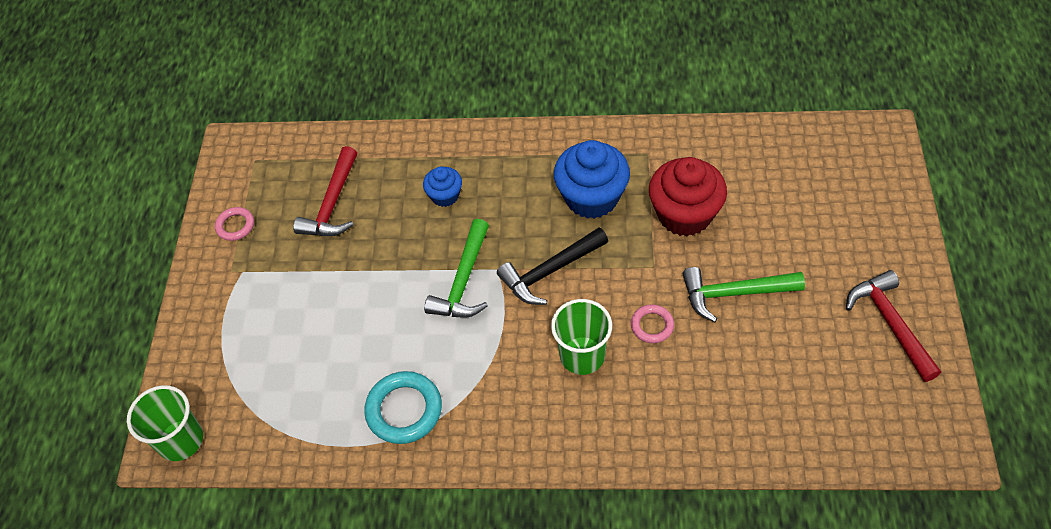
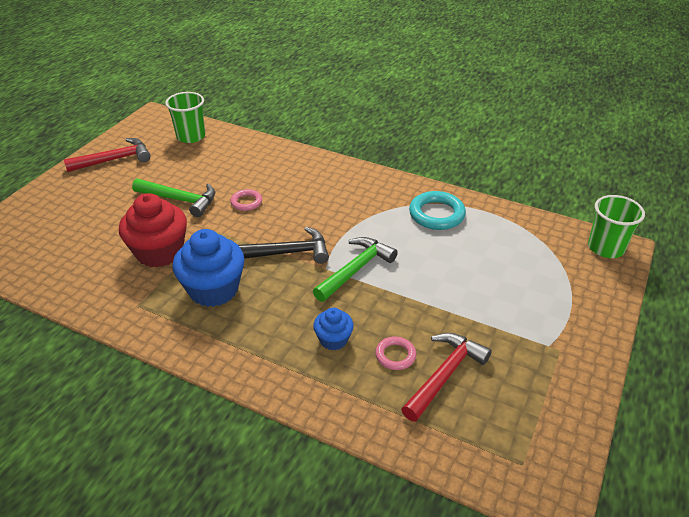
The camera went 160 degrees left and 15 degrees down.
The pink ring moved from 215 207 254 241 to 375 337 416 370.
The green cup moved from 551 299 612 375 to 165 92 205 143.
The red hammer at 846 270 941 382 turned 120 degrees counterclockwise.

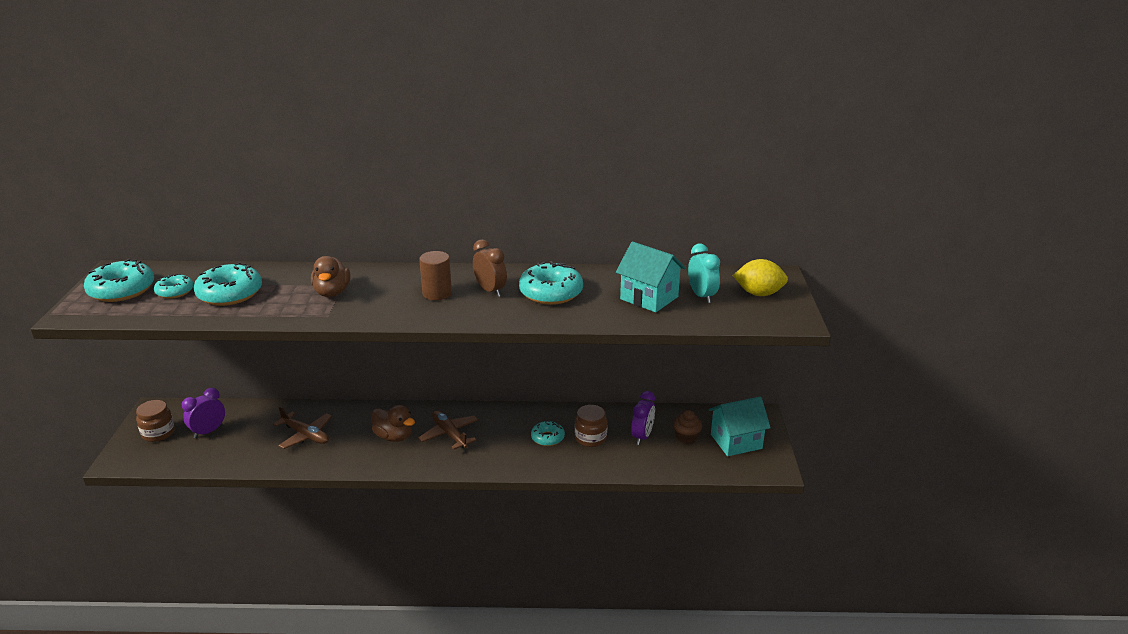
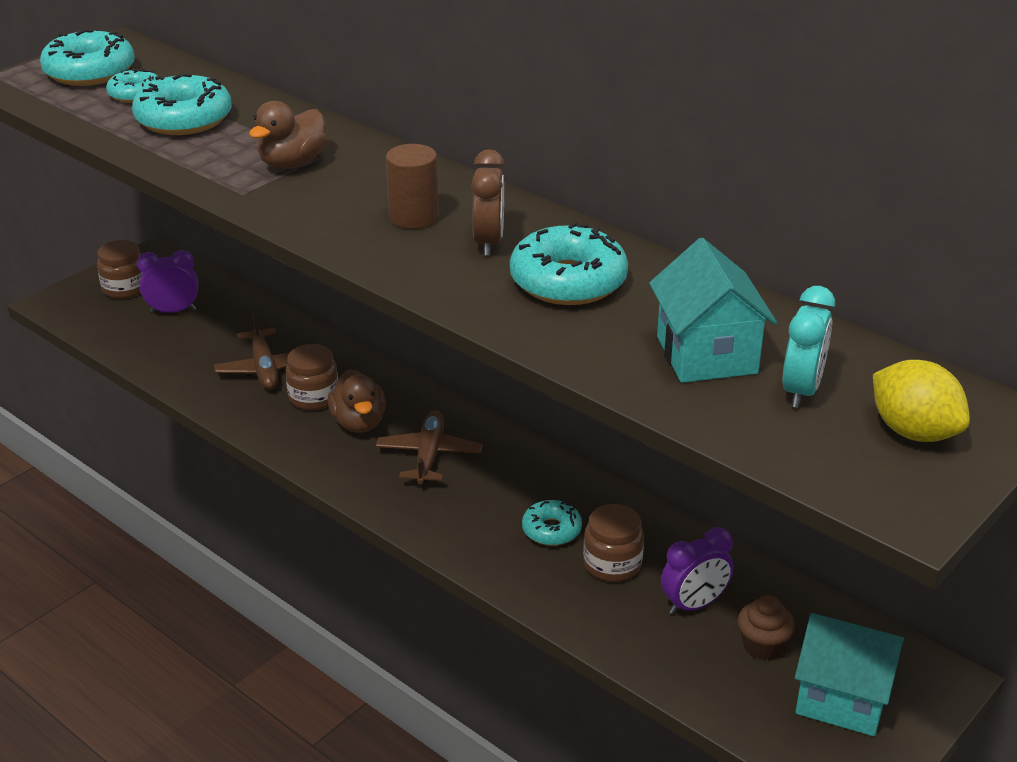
The camera went 40 degrees right and 5 degrees up.
The brown jar at 286 344 338 410 appeared.

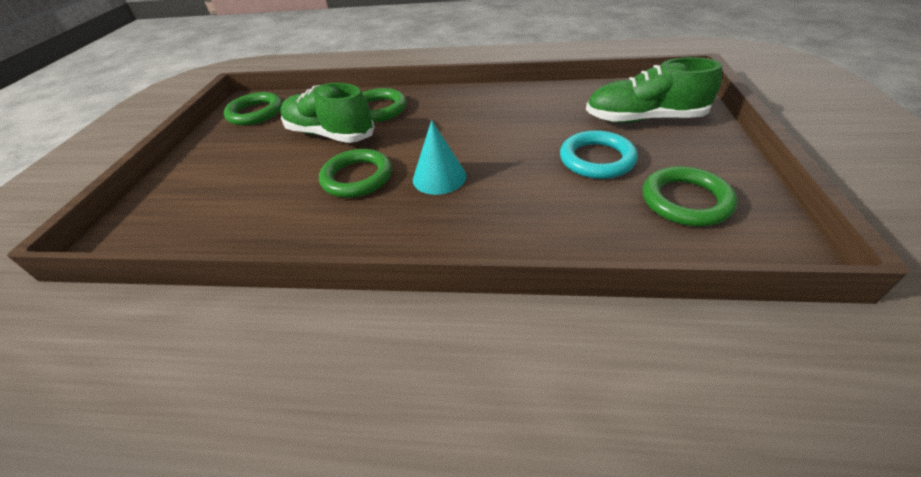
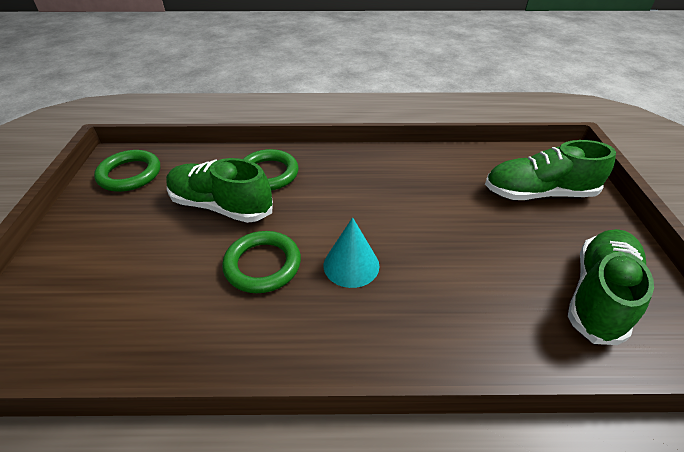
The camera went 10 degrees left and 0 degrees up.
The turquoise ring at 560 130 638 179 disappeared.
The green ring at 643 166 737 226 was replaced by the green shoe at 568 229 654 345.

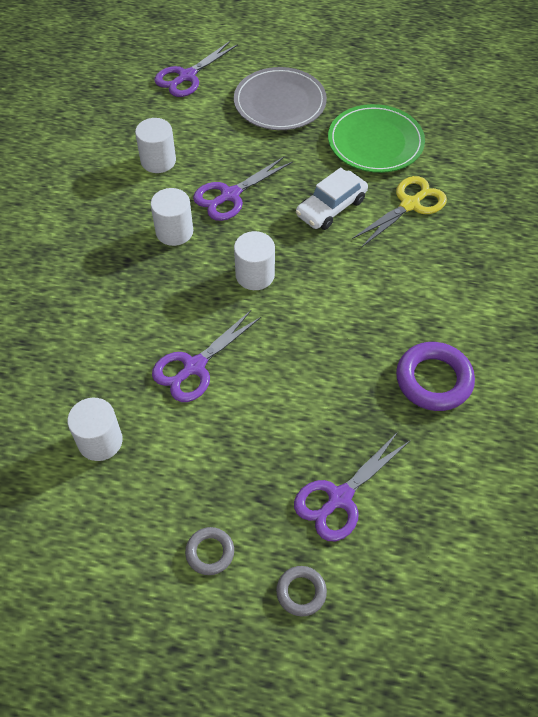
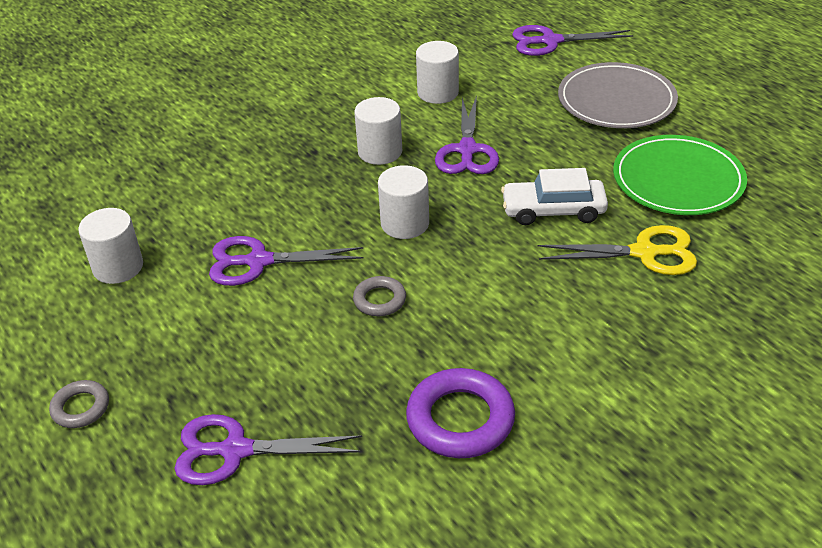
The camera went 45 degrees right and 15 degrees down.
The grey ring moved from 276 566 327 616 to 353 276 406 316.
The purple scissors at 193 156 293 221 turned 90 degrees counterclockwise.

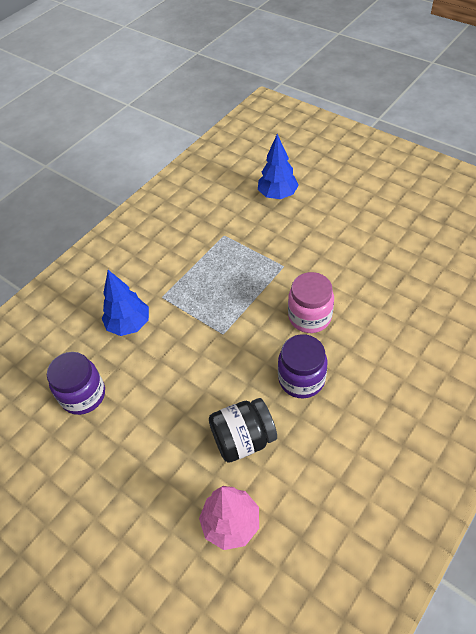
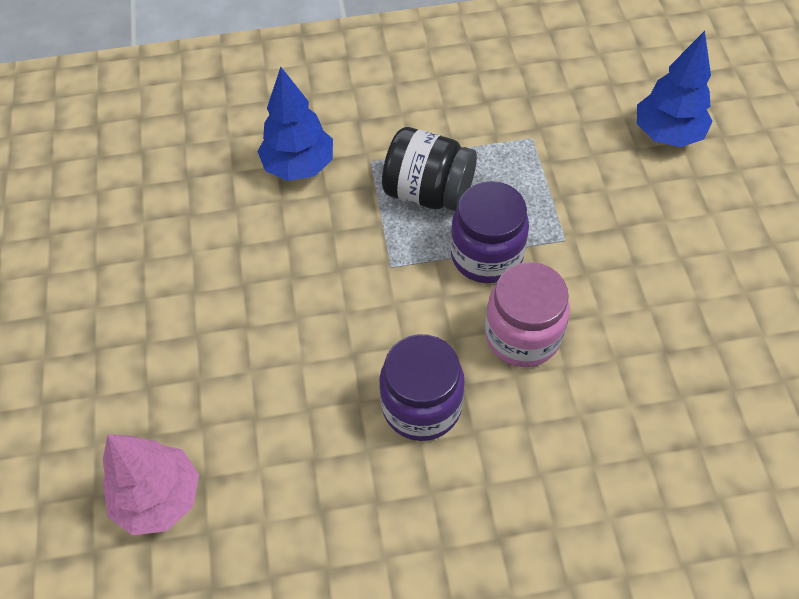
The camera went 40 degrees right and 5 degrees up.
The purple jar moved from 47 352 105 415 to 450 181 529 283.
The black jar moved from 209 398 277 463 to 382 127 477 211.

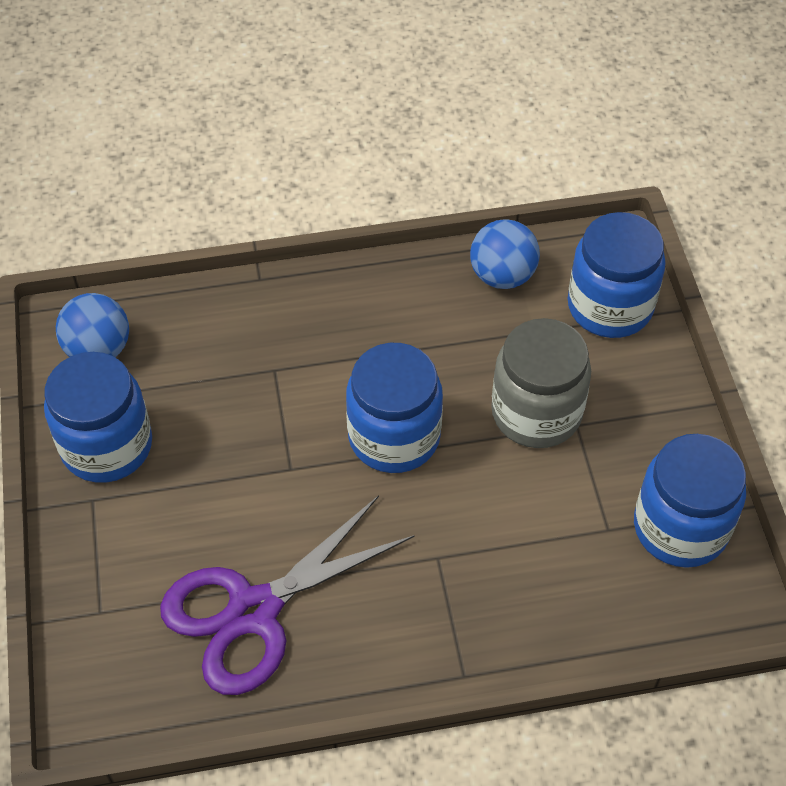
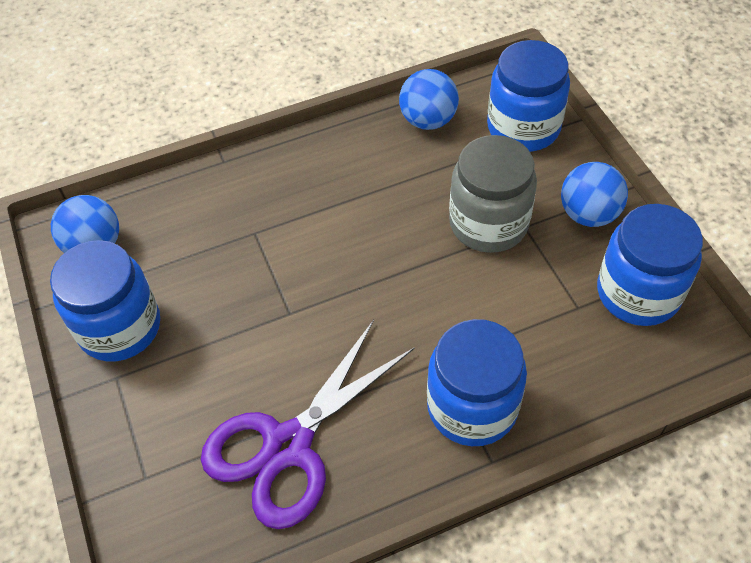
The camera went 10 degrees left and 0 degrees up.
The blue ball at 561 162 628 227 appeared.
The blue jar moved from 346 343 443 473 to 427 319 527 446.

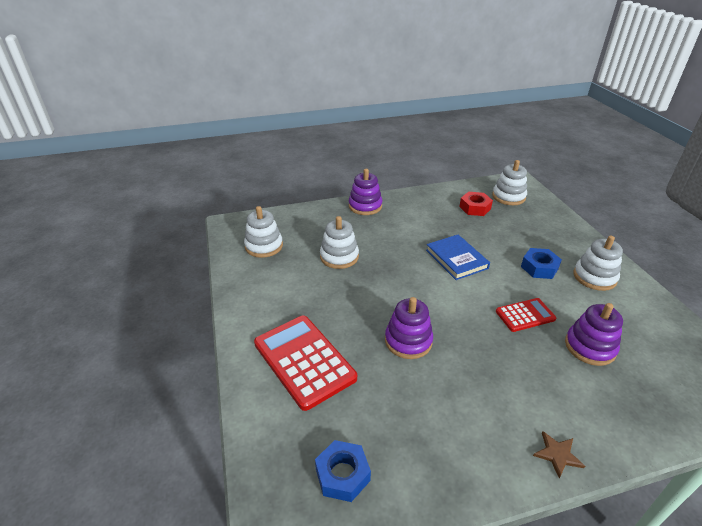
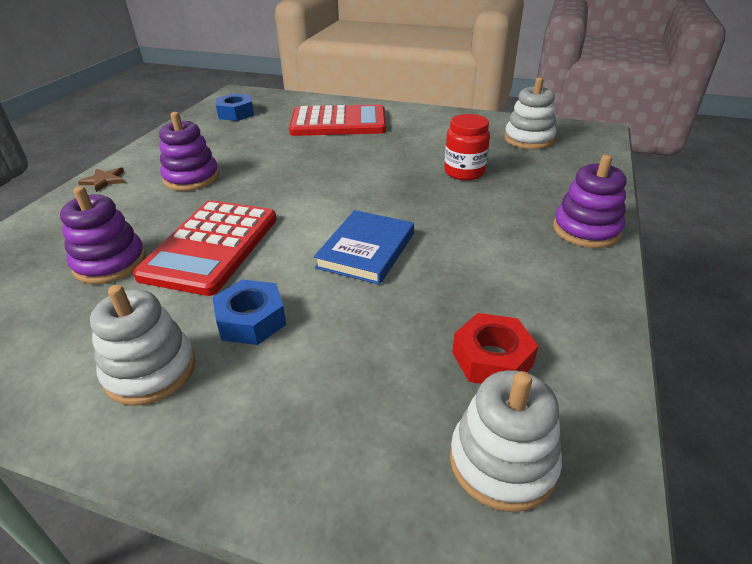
The camera went 125 degrees right and 0 degrees up.
The purple stacking toy moved from 385 297 433 359 to 159 112 219 191.
The white stacking toy at 320 216 359 269 was replaced by the red jar at 444 114 490 180.
The blue book at 426 235 490 280 turned 75 degrees counterclockwise.
The red calculator at 496 298 556 332 changed to 1.81 times the size.

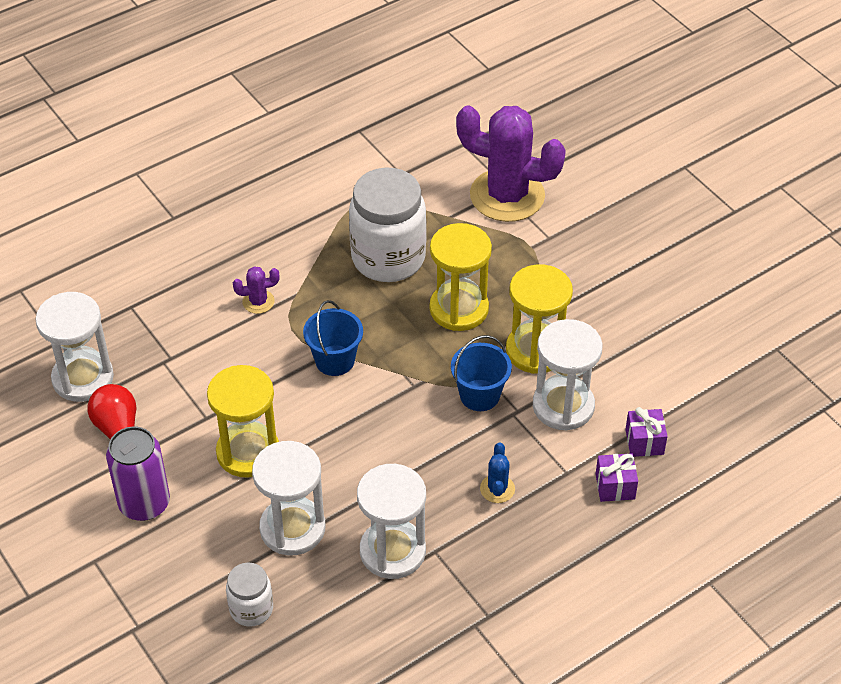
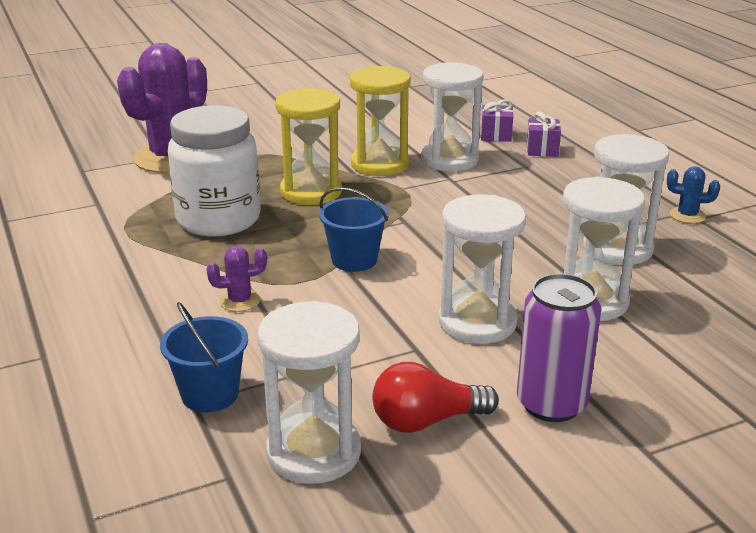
The camera went 80 degrees left and 20 degrees down.
The white jar at 226 563 273 627 disappeared.
The blue bucket moved from 451 335 512 411 to 160 302 248 412.
The blue cactus moved from 480 442 515 503 to 667 166 720 224.
The yellow hourglass at 207 365 279 478 became the white hourglass at 438 195 526 344.
The purple cactus at 233 266 280 314 turned 75 degrees clockwise.

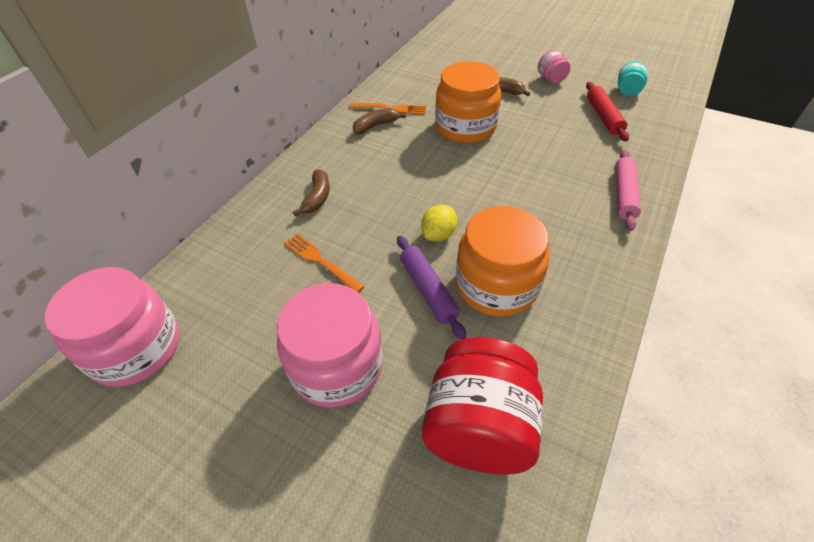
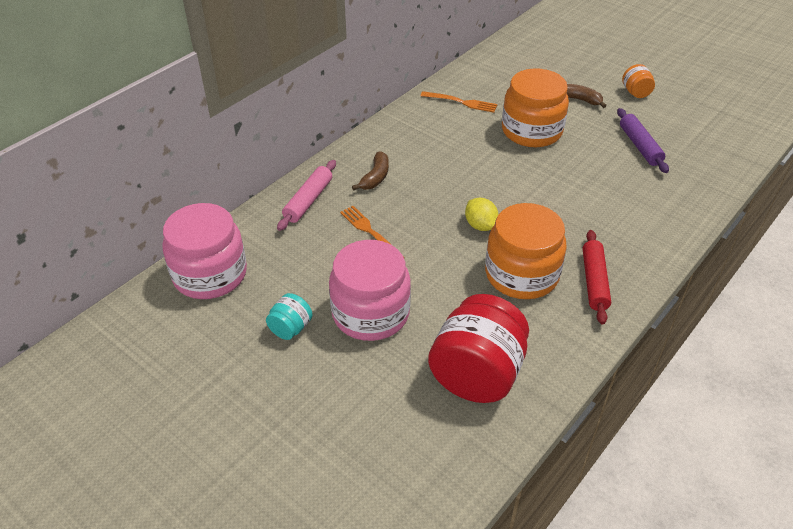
The camera went 10 degrees right and 5 degrees down.
The brown banana at 353 108 406 134 disappeared.
The purple rolling pin moved from 397 236 466 340 to 617 108 669 173.
The red rolling pin moved from 586 82 629 141 to 583 230 611 325.
The pink rolling pin moved from 615 150 641 231 to 277 160 336 231.
The turquoise jar moved from 618 61 648 96 to 266 293 312 340.
The pink jar at 538 50 570 83 became the orange jar at 622 64 655 98.
The yellow lemon at 421 205 457 242 turned 75 degrees counterclockwise.

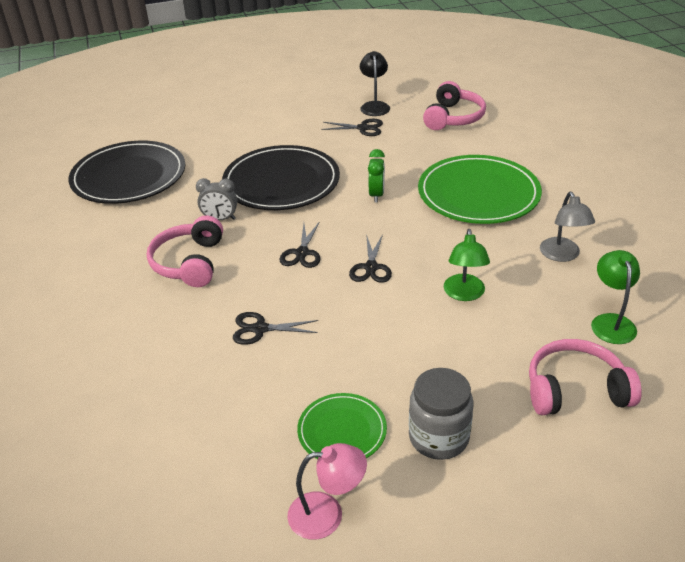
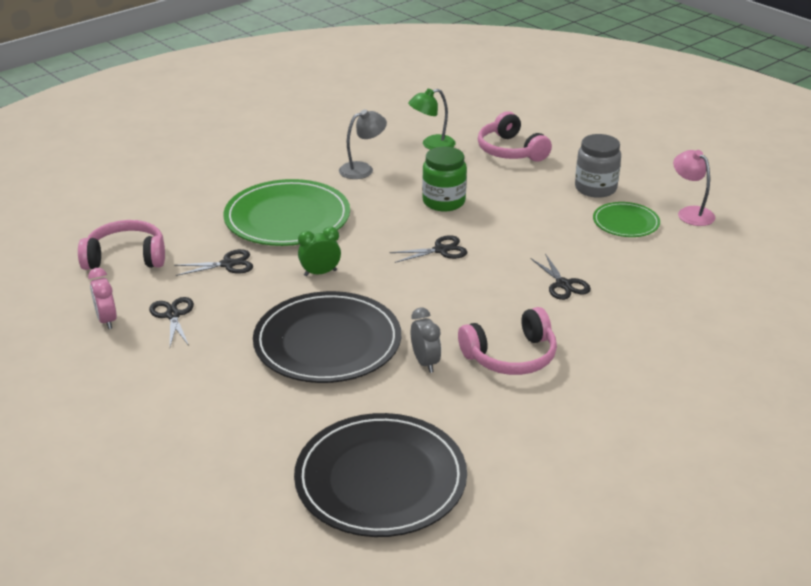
The camera went 115 degrees left and 5 degrees down.
The black scissors moved from 279 221 321 268 to 174 249 253 276.
The black lamp at 360 51 390 116 was replaced by the pink clock at 88 268 117 329.
The green lamp at 444 229 490 301 was replaced by the green jar at 422 147 467 211.

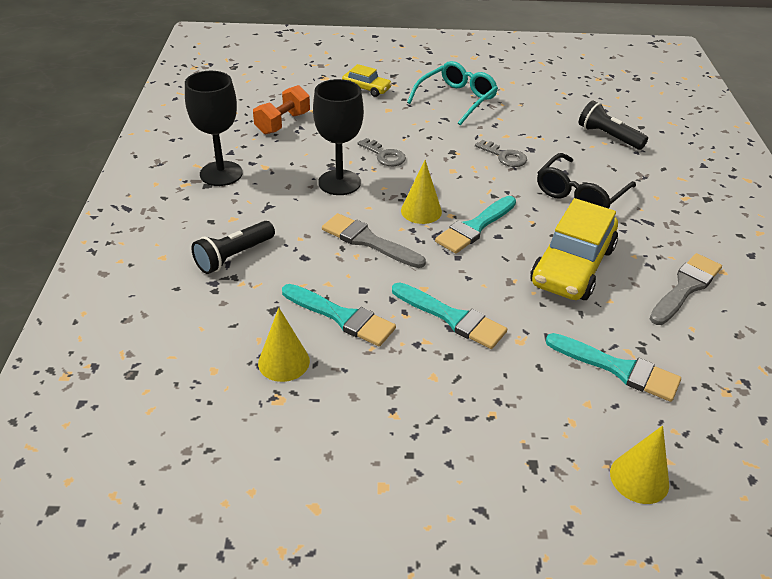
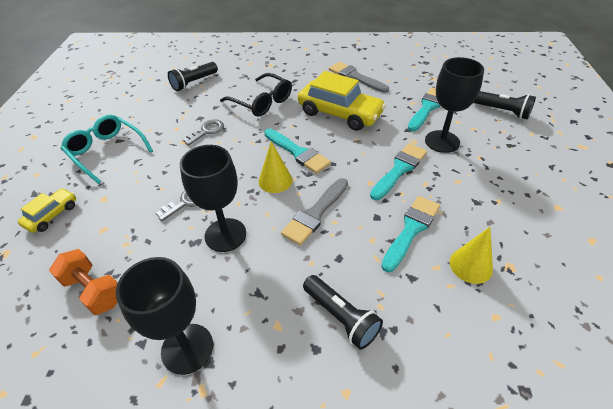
The camera went 85 degrees left and 5 degrees up.
The black goblet at 425 57 484 153 appeared.
The yellow cone at 610 425 669 504 was replaced by the black flashlight at 474 91 536 120.

